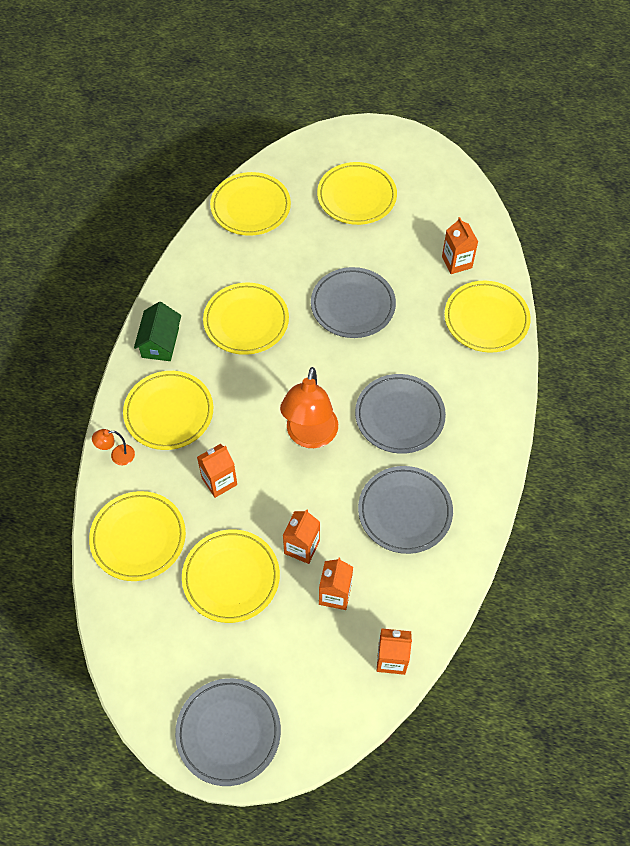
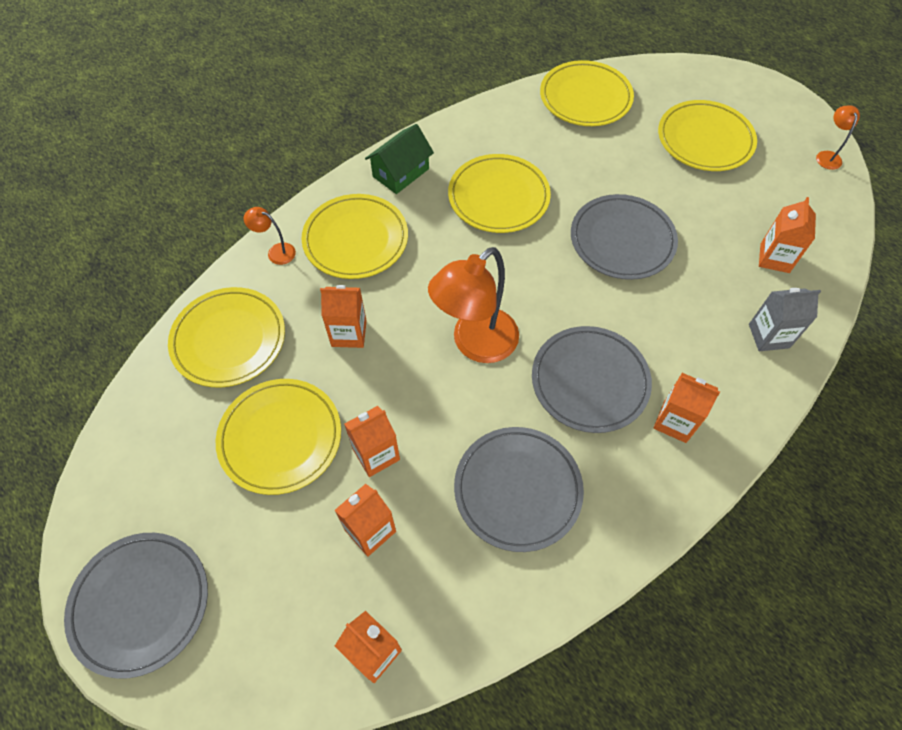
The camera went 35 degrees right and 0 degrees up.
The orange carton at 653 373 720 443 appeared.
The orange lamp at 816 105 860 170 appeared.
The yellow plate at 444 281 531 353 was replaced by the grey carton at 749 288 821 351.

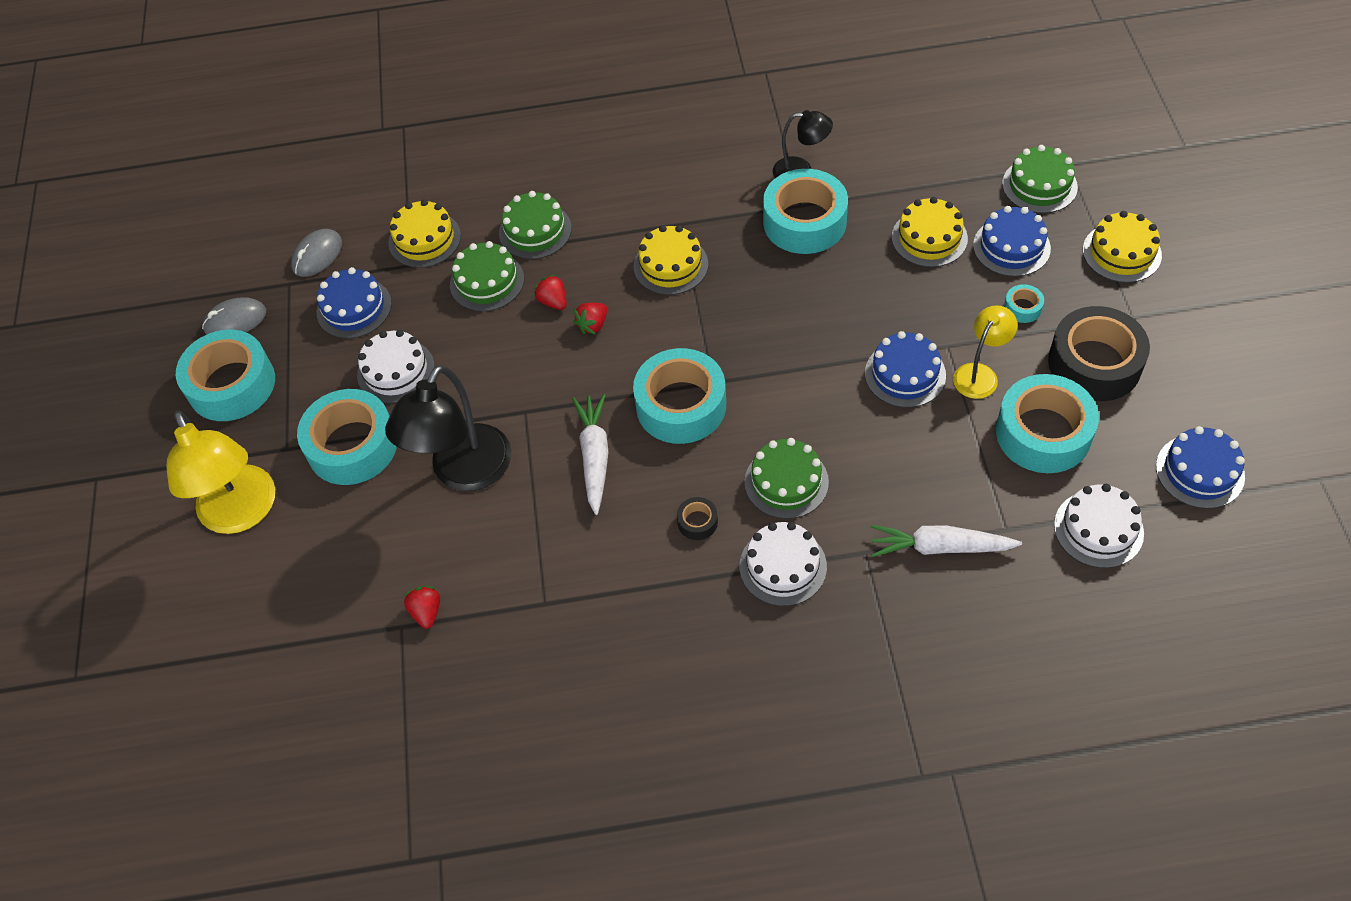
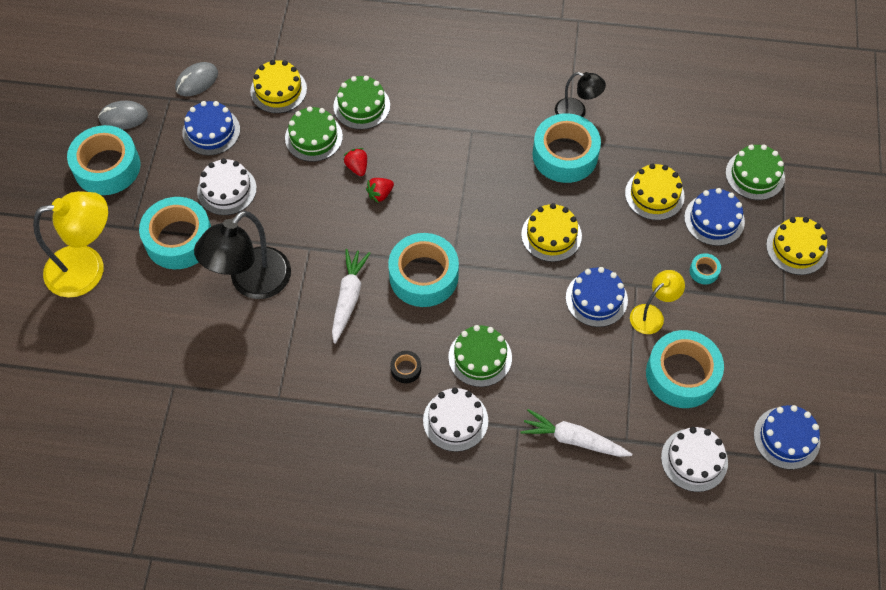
The camera went 10 degrees right and 5 degrees up.
The red strawberry at 403 586 440 629 disappeared.
The black tape at 1048 306 1150 401 disappeared.
The yellow cake moved from 633 225 708 295 to 521 203 582 262.
The yellow lamp at 167 411 275 534 turned 90 degrees counterclockwise.

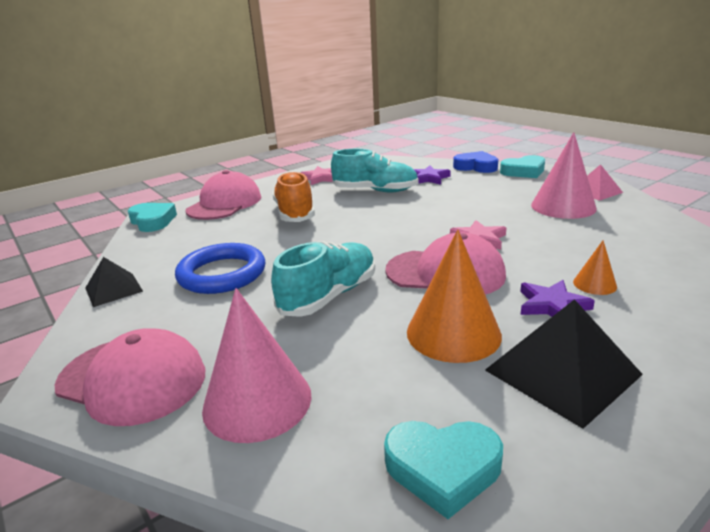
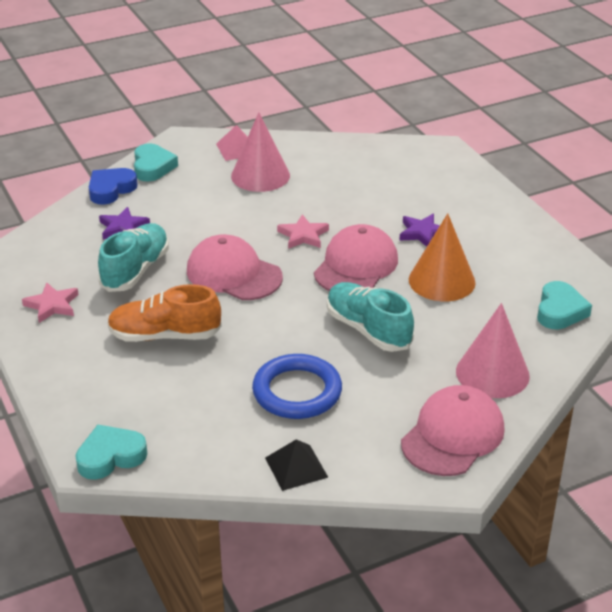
The camera went 80 degrees left and 10 degrees up.
The black pyramid at 485 299 643 429 disappeared.
The orange cone at 573 241 617 295 disappeared.
The pink cap moved from 186 170 261 220 to 187 234 283 300.

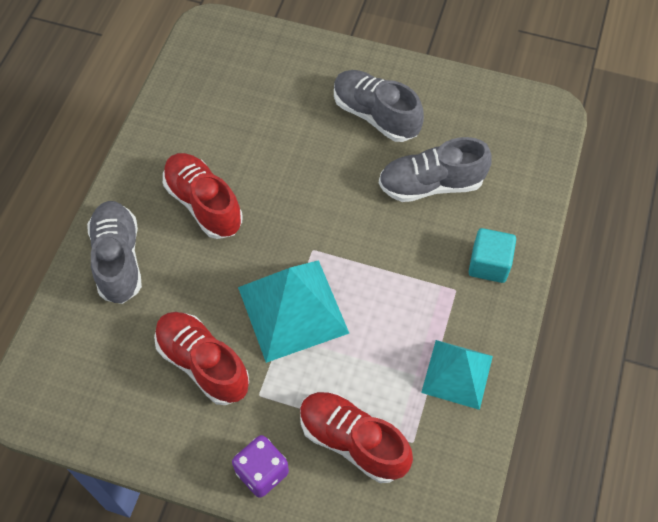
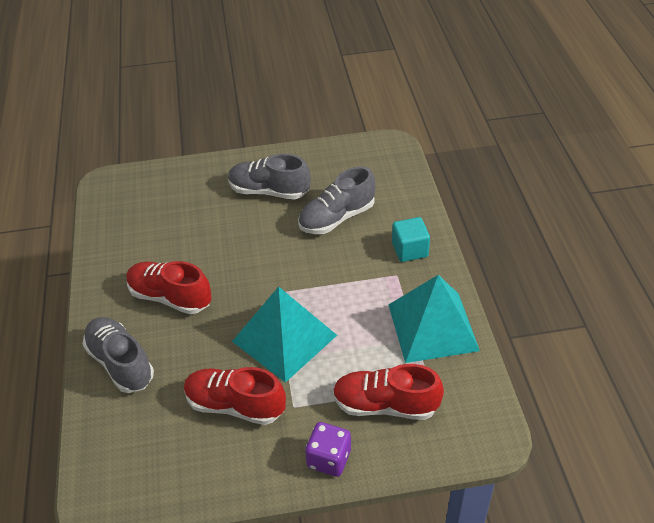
The camera went 25 degrees left and 15 degrees down.
The turquoise pyramid at 421 340 493 410 changed to 1.52 times the size.

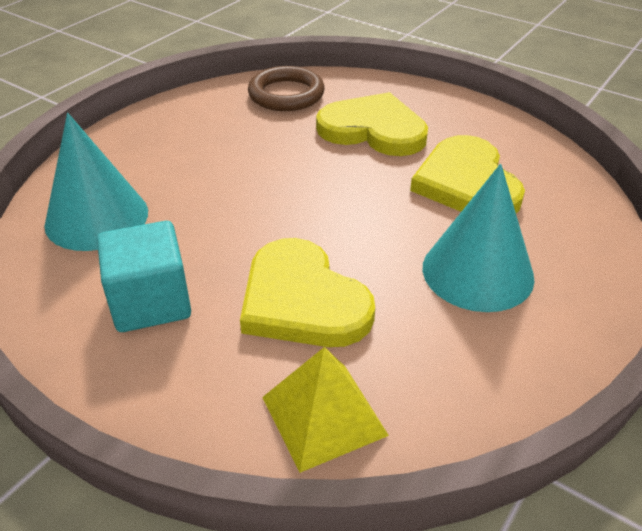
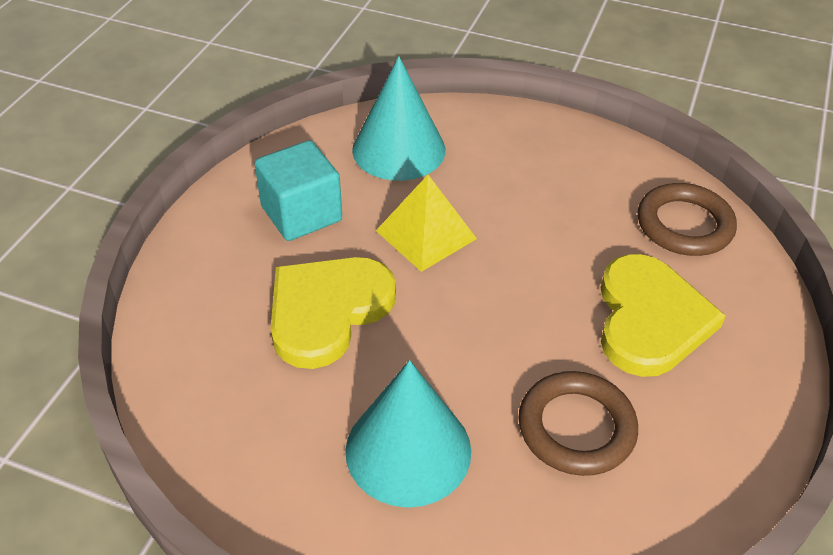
The camera went 75 degrees right and 5 degrees up.
The yellow pyramid moved from 262 347 389 473 to 376 175 477 272.
The yellow heart at 410 135 525 213 was replaced by the brown ring at 518 371 638 476.

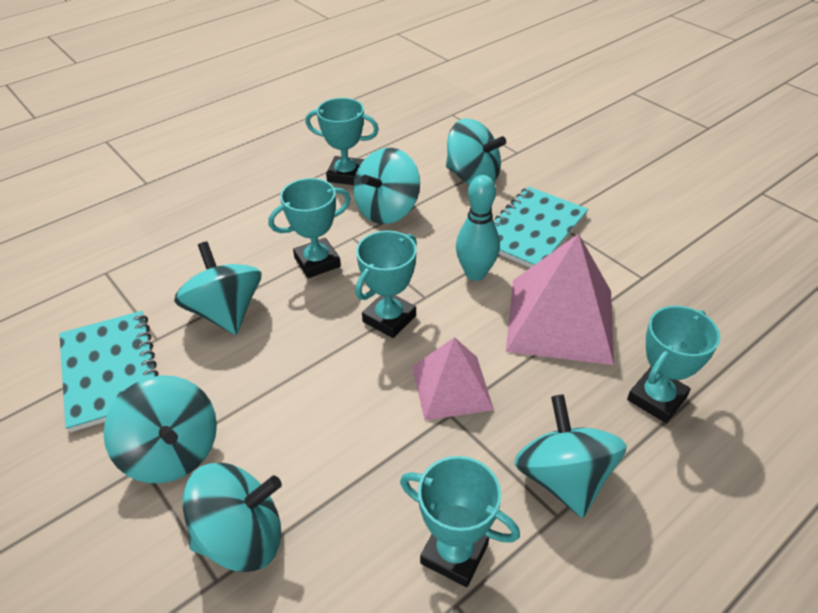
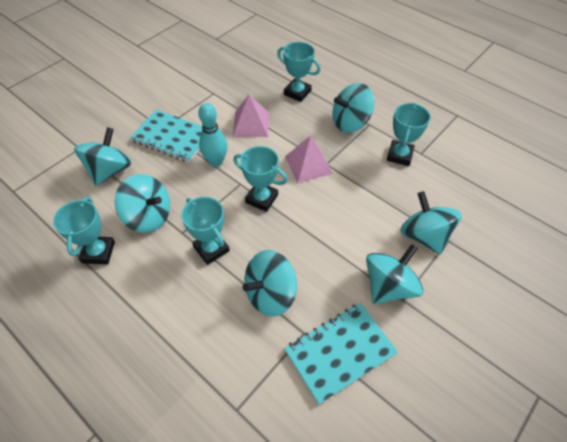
The camera went 100 degrees left and 10 degrees up.
The pink pyramid at 506 234 614 365 changed to 0.62 times the size.

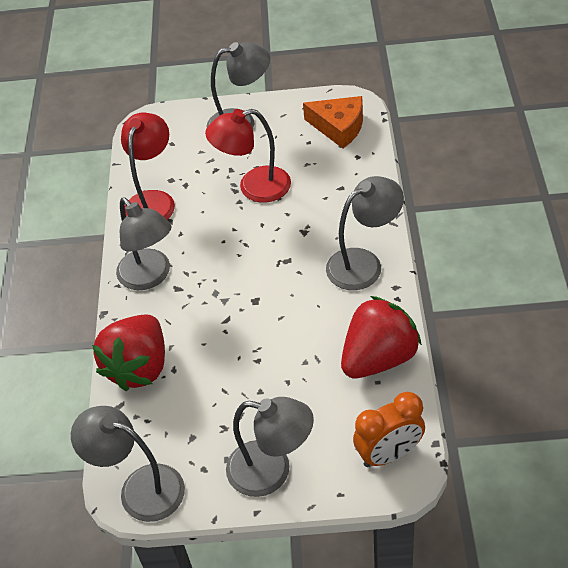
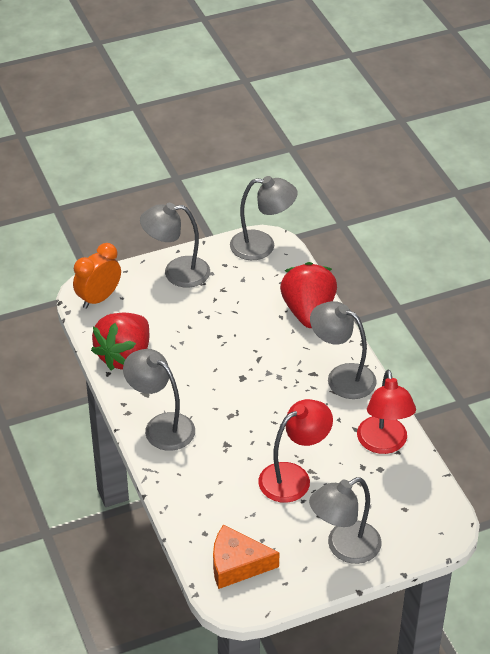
The camera went 155 degrees right and 5 degrees down.
The grey lamp at 326 176 404 290 turned 90 degrees clockwise.

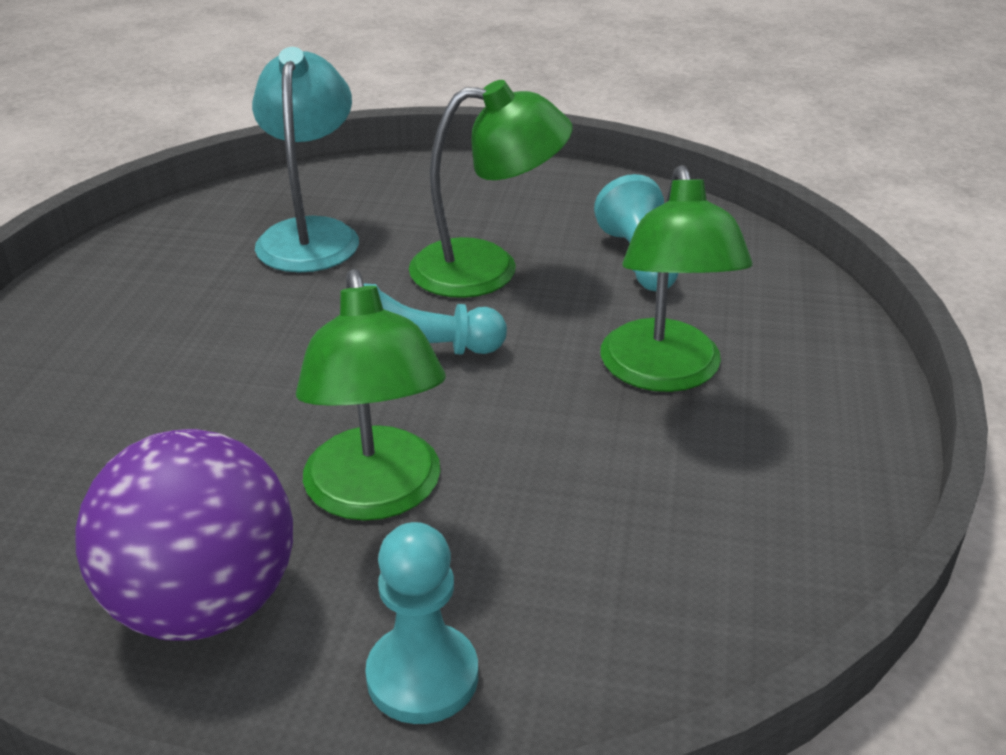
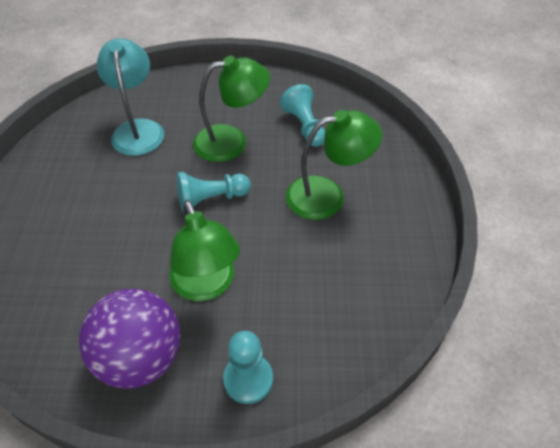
The camera went 10 degrees left and 15 degrees up.
The green lamp at 601 165 753 392 turned 90 degrees counterclockwise.

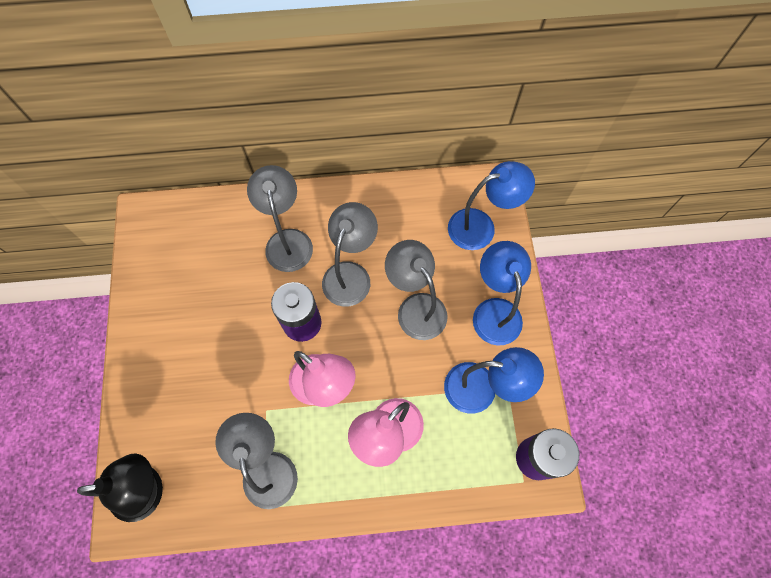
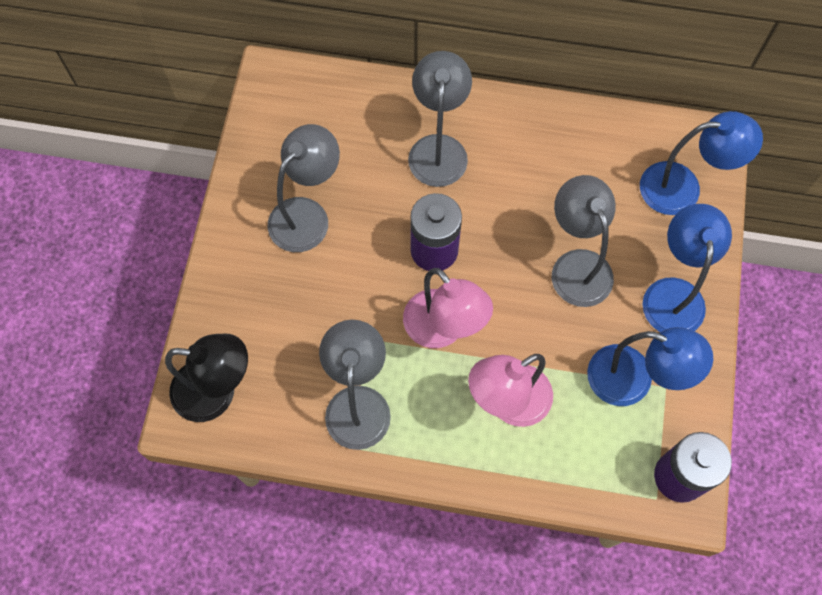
The camera went 15 degrees right and 0 degrees up.
The grey lamp moved from 322 202 378 307 to 268 124 340 252.

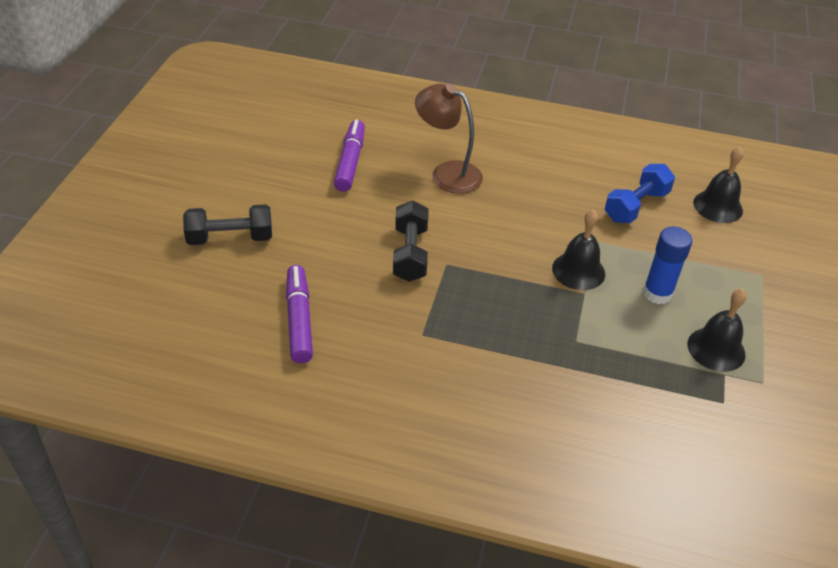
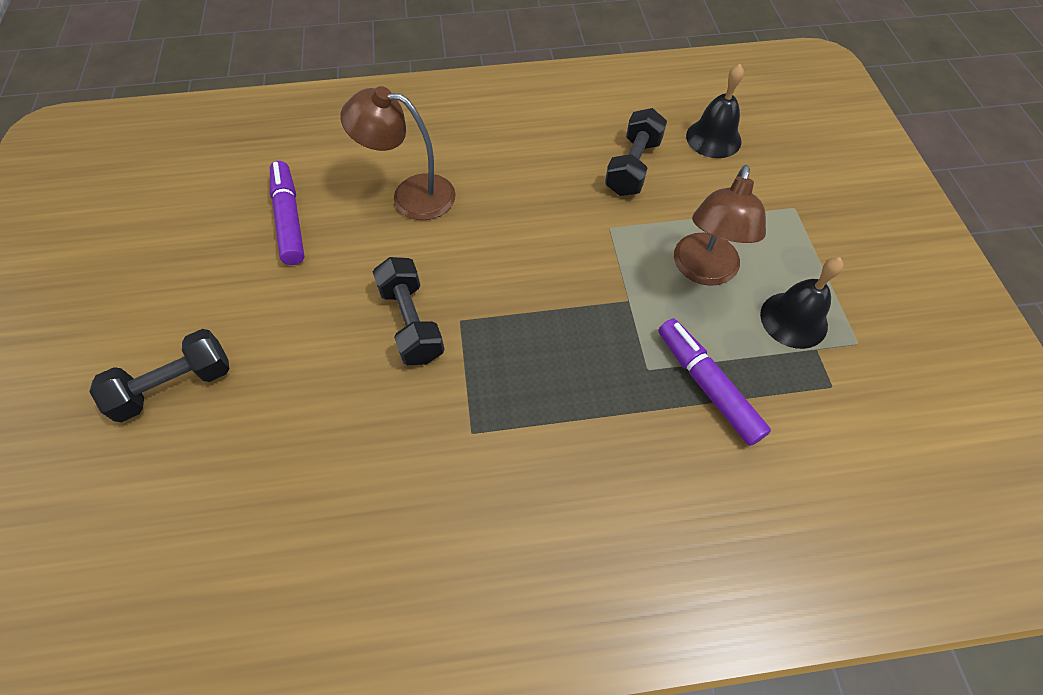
The camera went 20 degrees left and 15 degrees up.
The black bell at 552 210 605 290 disappeared.
The purple marker moved from 286 265 313 363 to 658 318 771 446.
The blue glue stick at 643 226 693 304 was replaced by the brown lamp at 674 165 766 286.
The blue dumbbell at 605 164 675 223 became the black dumbbell at 605 108 667 196.

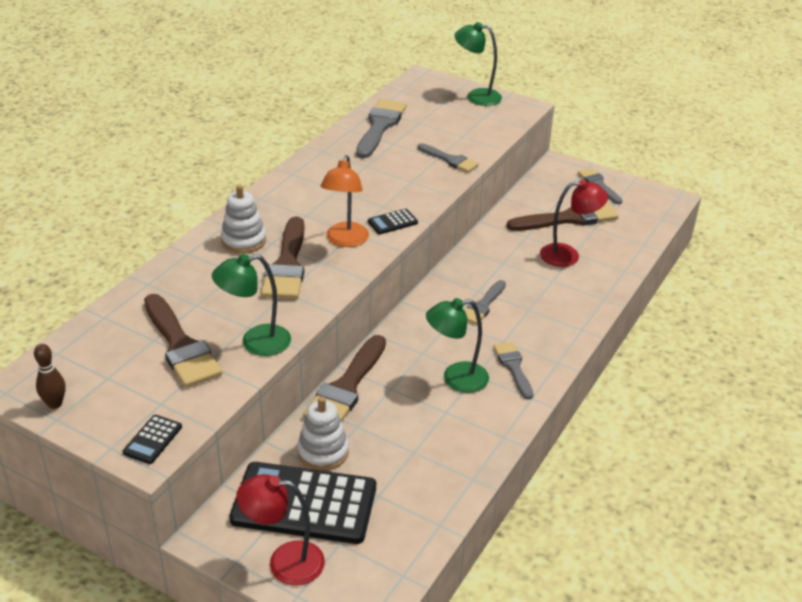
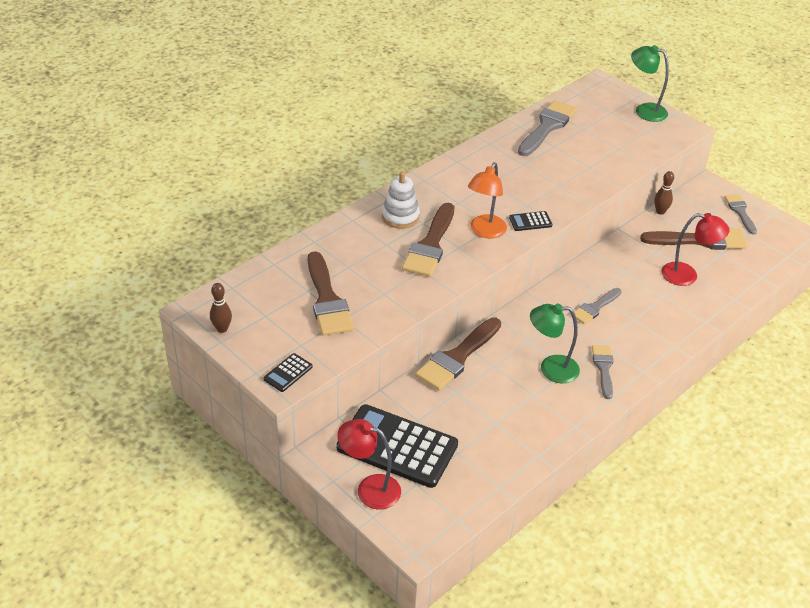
The camera went 15 degrees right and 5 degrees up.
The green lamp at 212 254 291 356 disappeared.
The white stacking toy at 297 397 349 471 disappeared.
The grey brush at 418 143 479 172 disappeared.
The brown bowling pin at 654 171 674 215 appeared.

